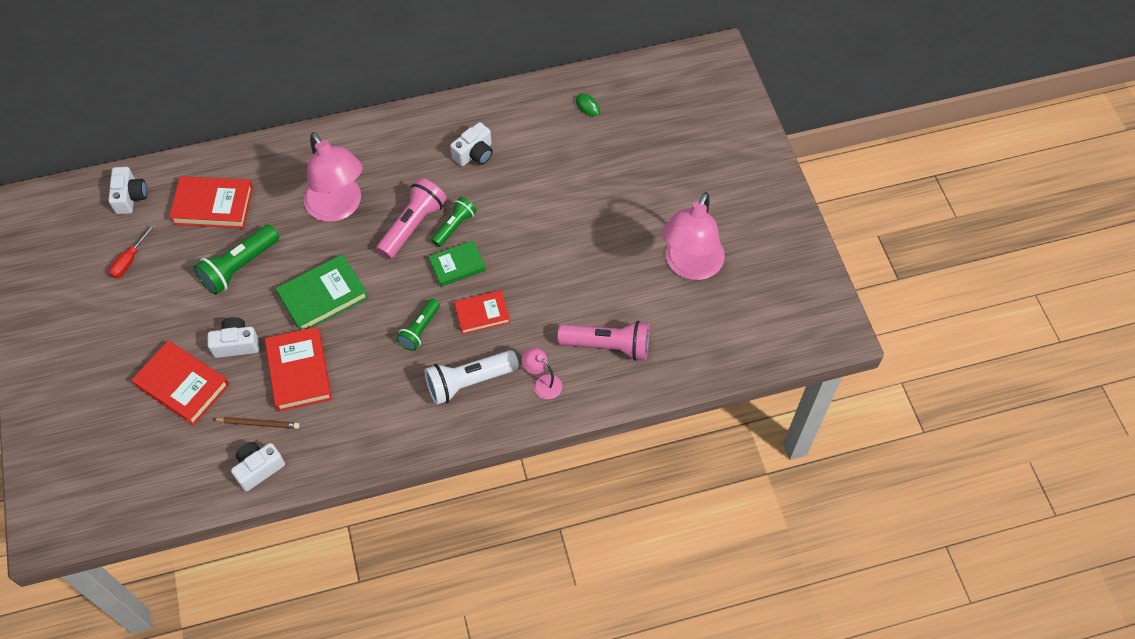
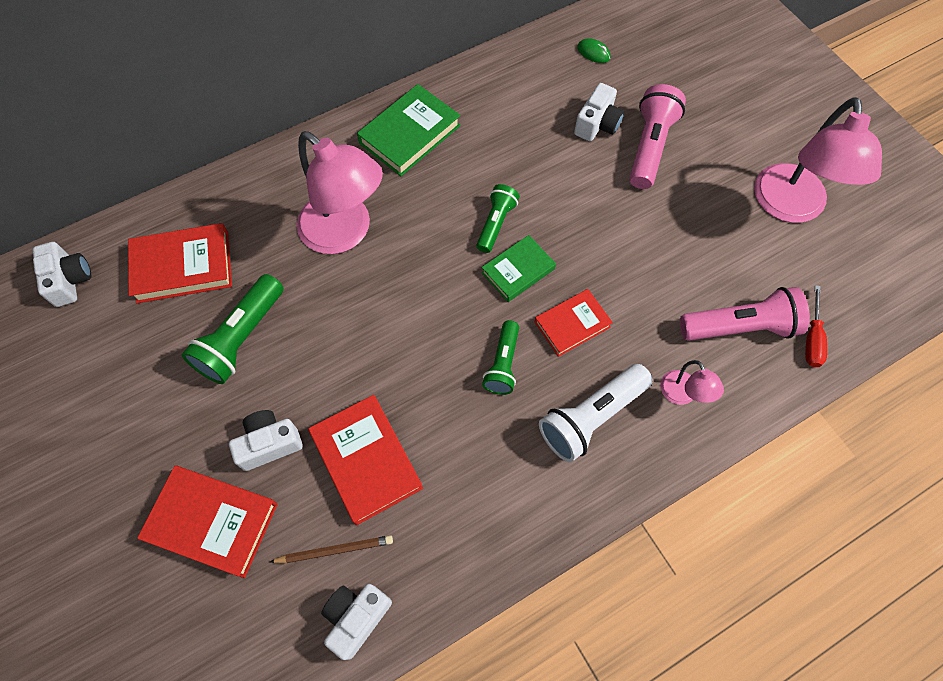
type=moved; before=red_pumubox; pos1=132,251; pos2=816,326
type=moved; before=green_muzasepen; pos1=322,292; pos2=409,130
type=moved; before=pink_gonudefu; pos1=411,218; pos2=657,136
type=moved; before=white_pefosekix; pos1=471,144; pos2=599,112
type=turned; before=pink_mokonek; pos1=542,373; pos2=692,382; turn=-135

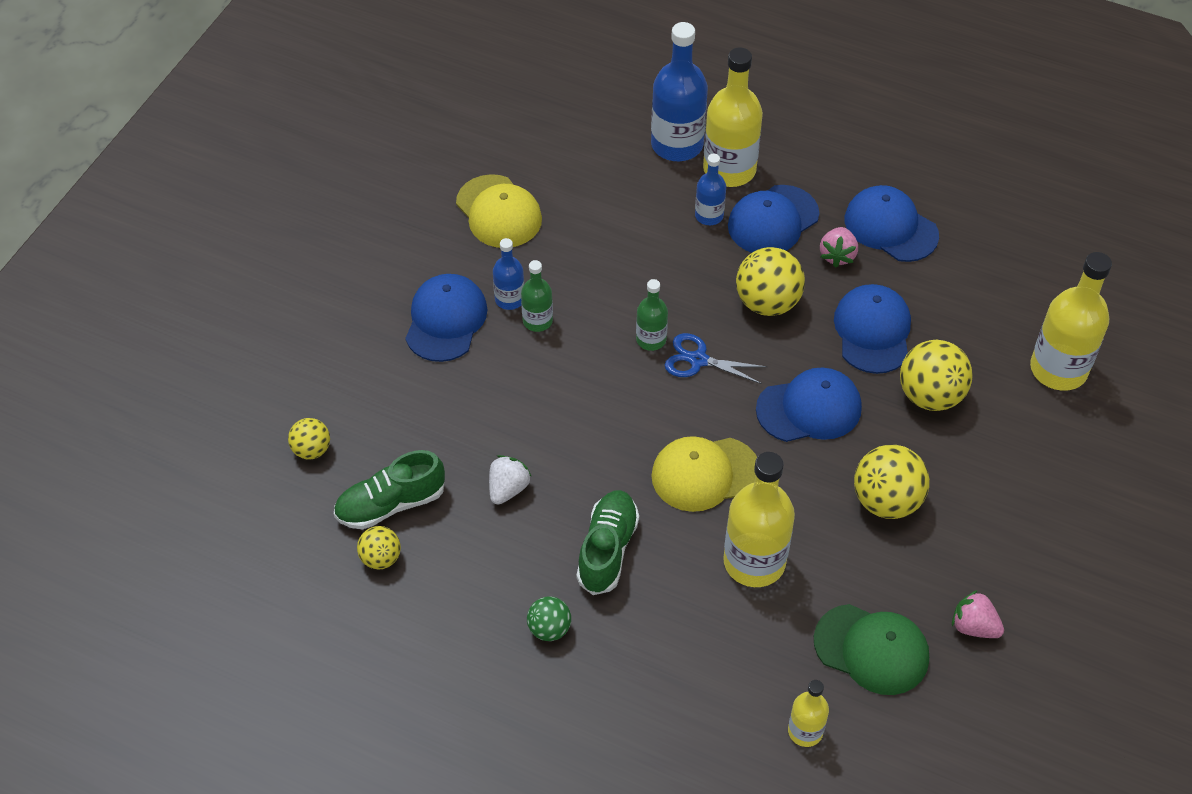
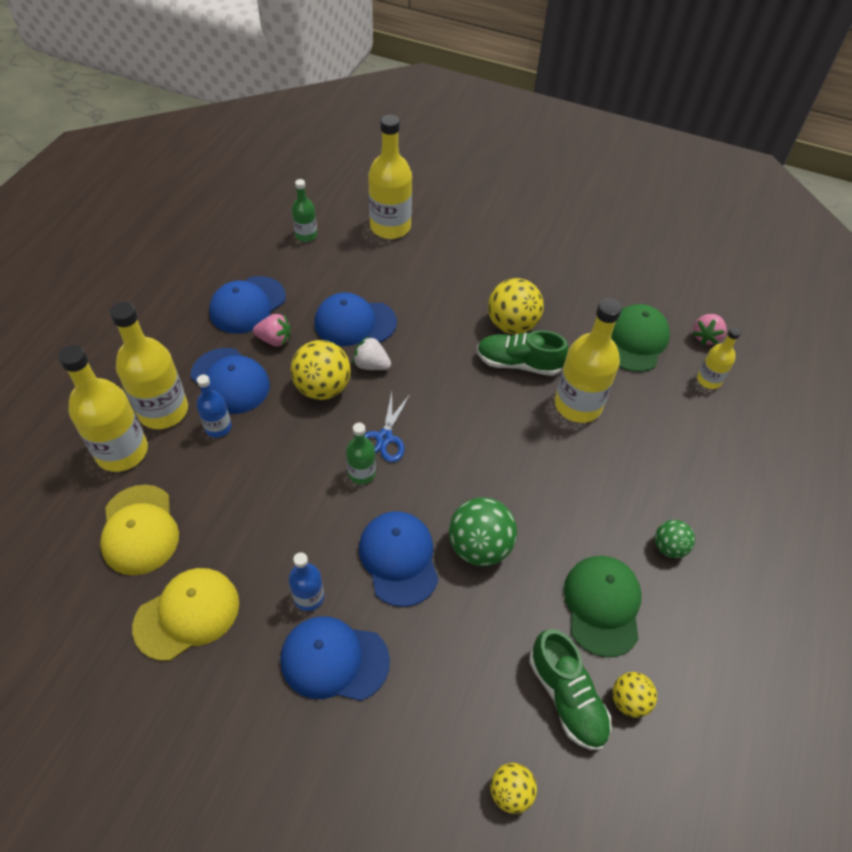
type=removed; before=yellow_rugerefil; pos1=936,375
type=added; after=green_rugerefil; pos2=483,531
type=added; after=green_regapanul; pos2=603,606
type=moved; before=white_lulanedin; pos1=510,480; pos2=372,353
type=moved; before=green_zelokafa; pos1=537,296; pos2=304,210
type=moved; before=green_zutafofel; pos1=608,542; pos2=523,353
type=moved; before=yellow_regapanul; pos1=704,474; pos2=139,530
type=moved; before=blue_regapanul; pos1=809,405; pos2=399,559
type=moved; before=pink_lulanedin; pos1=978,614; pos2=709,329
type=recoloured; before=blue_zelokafa; after=yellow_zelokafa; pos1=679,91; pos2=103,408

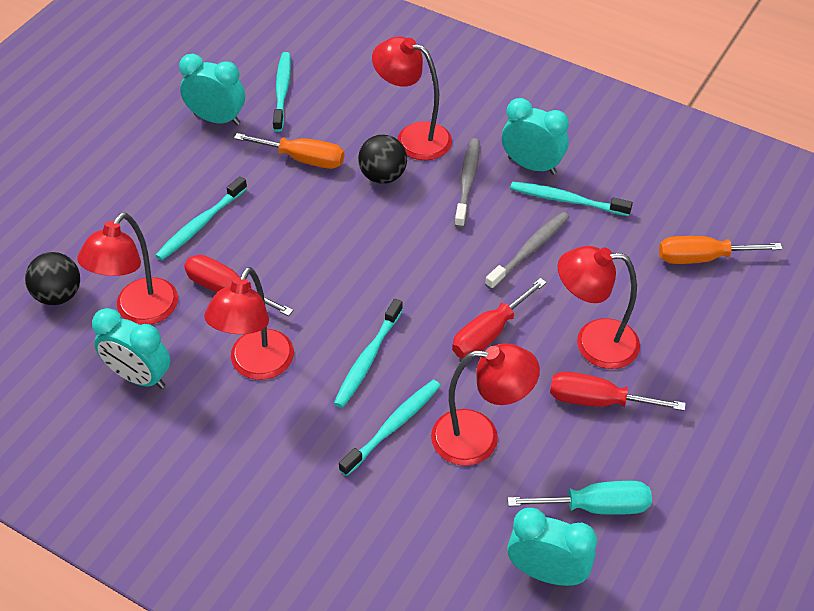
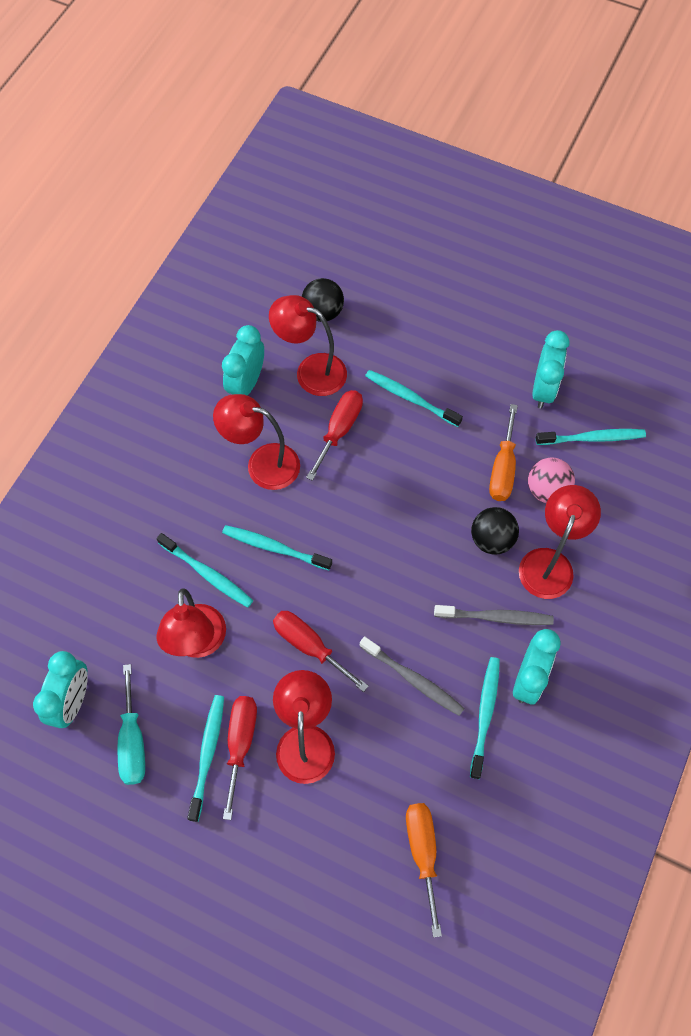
type=added; after=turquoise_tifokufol; pos2=205,758
type=added; after=pink_rugerefil; pos2=551,480

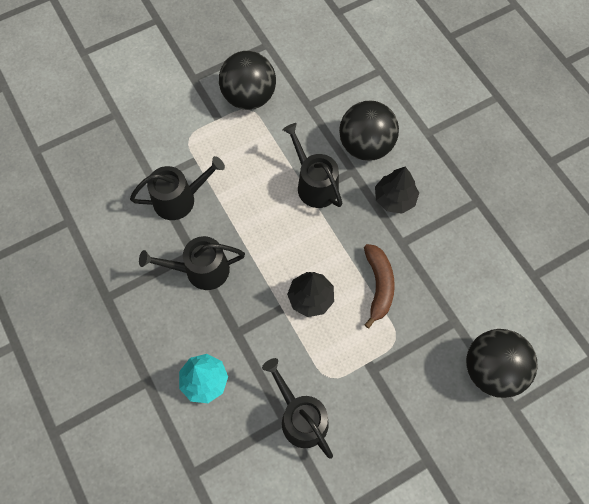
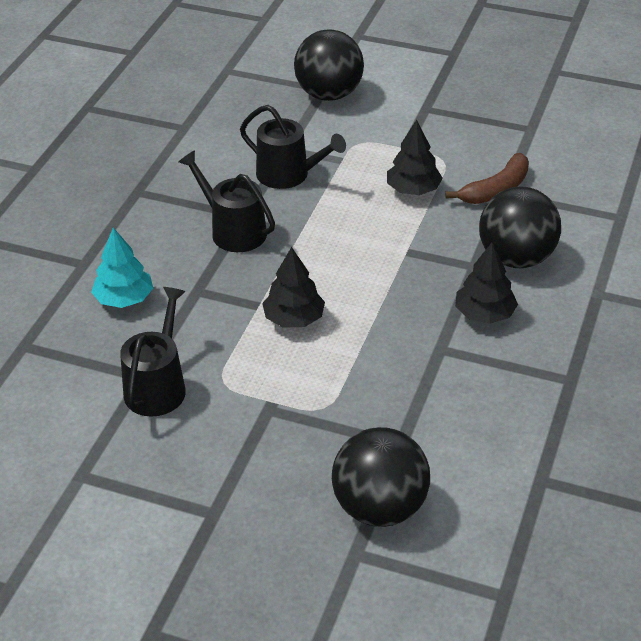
type=removed; before=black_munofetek; pos1=312,165
type=added; after=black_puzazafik; pos2=415,157
type=moved; before=black_rugerefil; pos1=247,80; pos2=329,65
type=moved; before=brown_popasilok; pos1=379,286; pos2=487,178

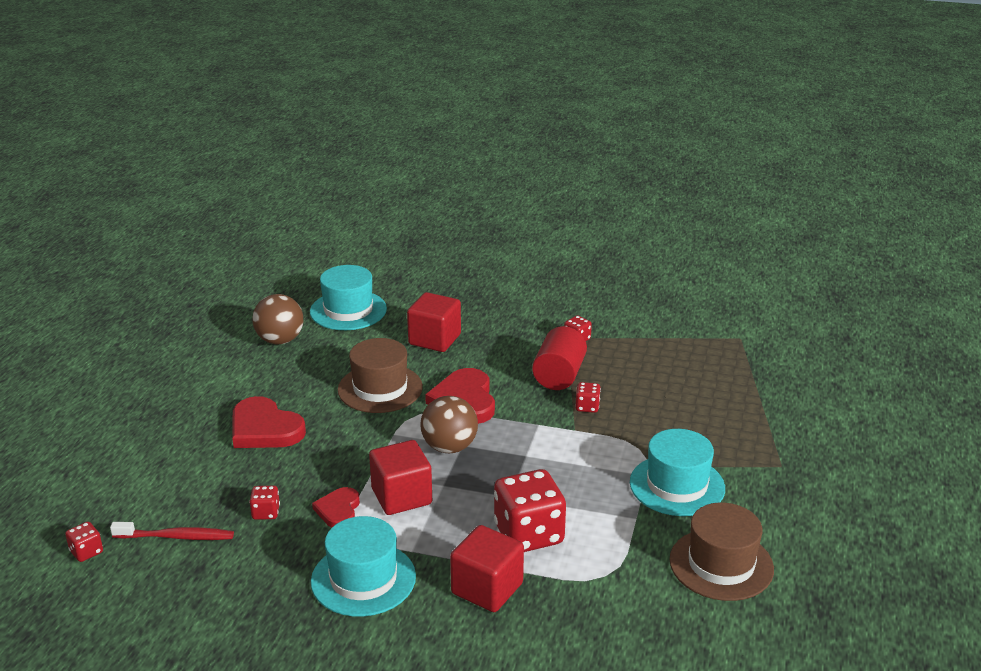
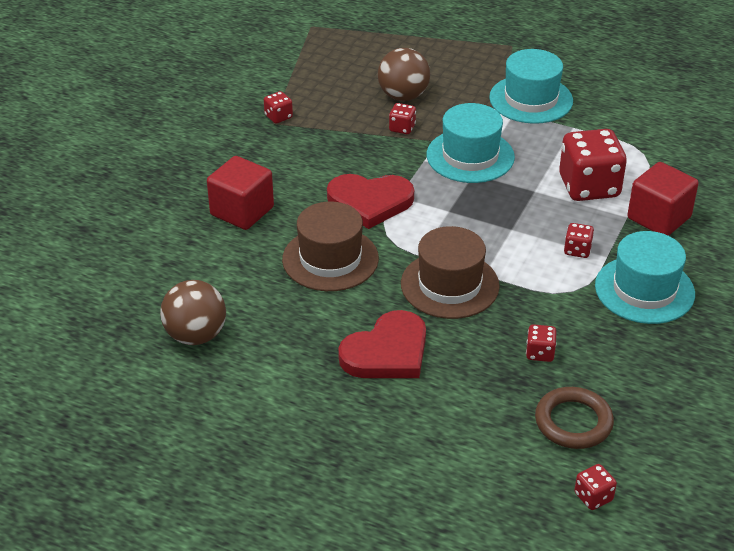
type=removed; before=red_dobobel; pos1=336,507
type=removed; before=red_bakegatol; pos1=400,477
type=removed; before=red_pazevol; pos1=559,358
type=added; after=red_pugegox; pos2=579,240
type=moved; before=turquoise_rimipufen; pos1=348,297; pos2=471,143
type=moved; before=brown_rugerefil; pos1=449,424; pos2=403,74
type=moved; before=brown_rimipufen; pos1=721,552; pos2=450,272
type=replaced; before=red_tifokufol; after=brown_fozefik; pos1=172,531; pos2=574,418

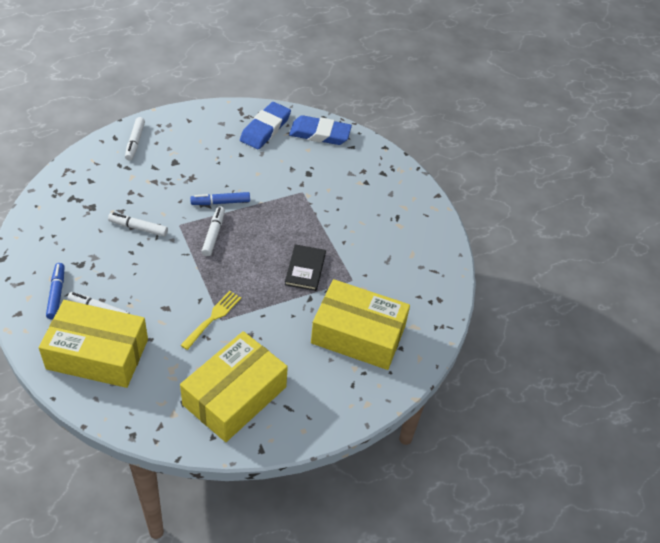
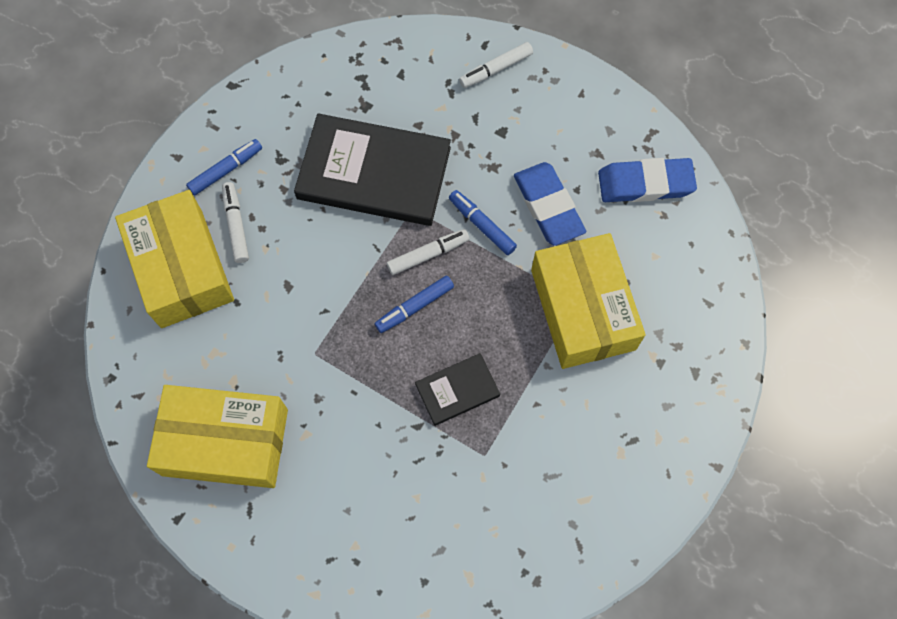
type=removed; before=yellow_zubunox; pos1=210,320
type=added; after=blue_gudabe; pos2=414,304
type=moved; before=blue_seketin; pos1=320,130; pos2=550,204
type=moved; before=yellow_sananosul; pos1=360,324; pos2=588,301
type=replaced; before=white_gudabe; after=black_muzasepen; pos1=138,225; pos2=372,169

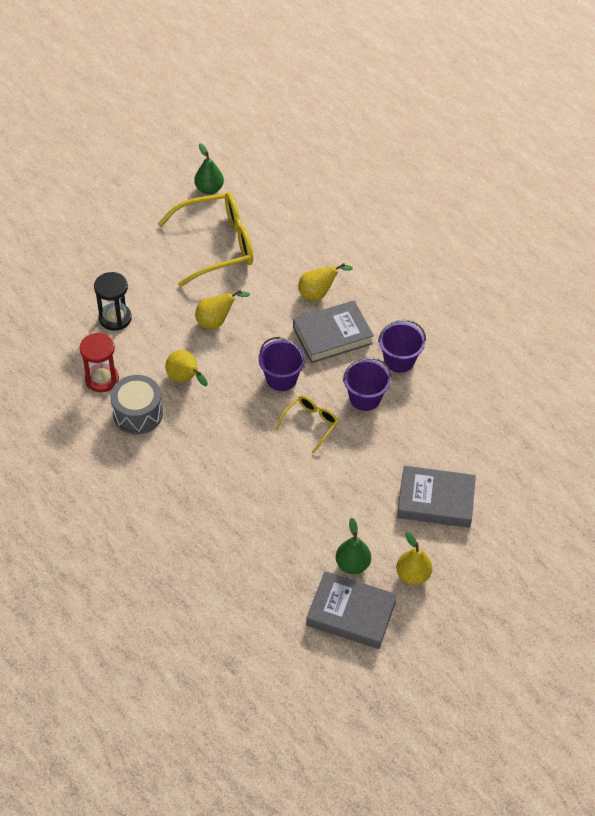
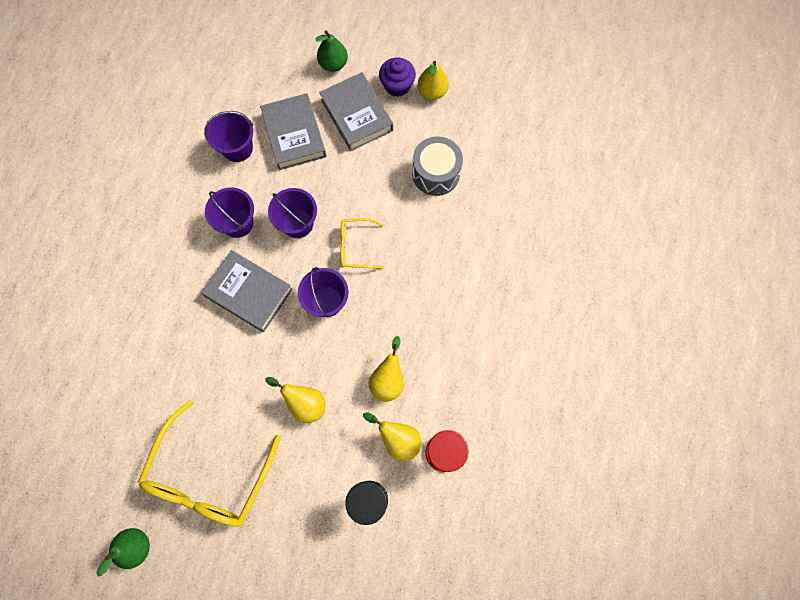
type=added; after=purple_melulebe; pos2=228,136
type=added; after=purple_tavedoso; pos2=397,77
type=moved; before=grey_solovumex; pos1=136,405; pos2=437,166
type=moved; before=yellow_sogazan; pos1=325,282; pos2=392,436
type=moved; before=grey_muzasepen; pos1=351,610; pos2=293,131
type=moved; before=green_sogazan; pos1=353,546; pos2=332,51
type=turned; before=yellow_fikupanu; pos1=205,239; pos2=209,463; turn=-105

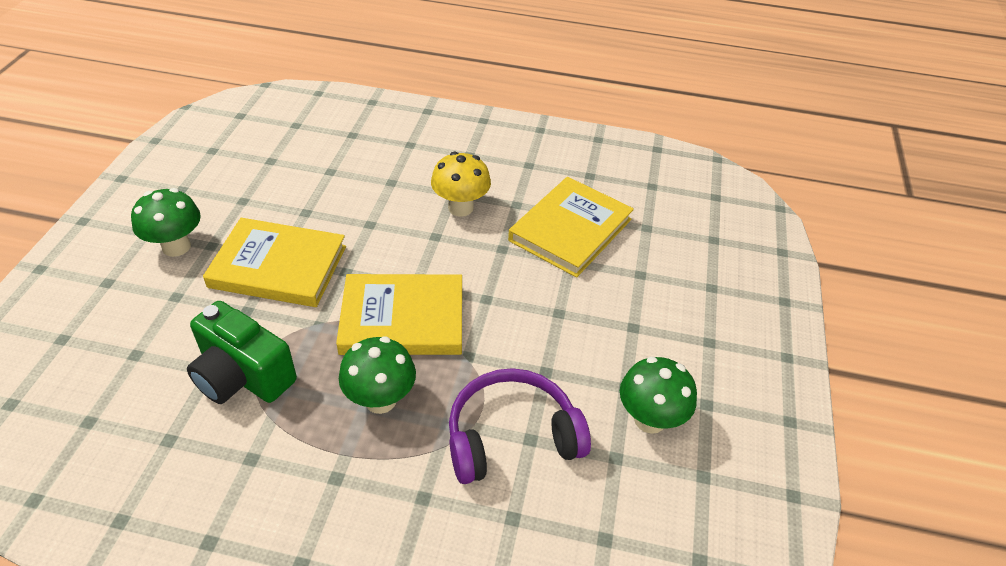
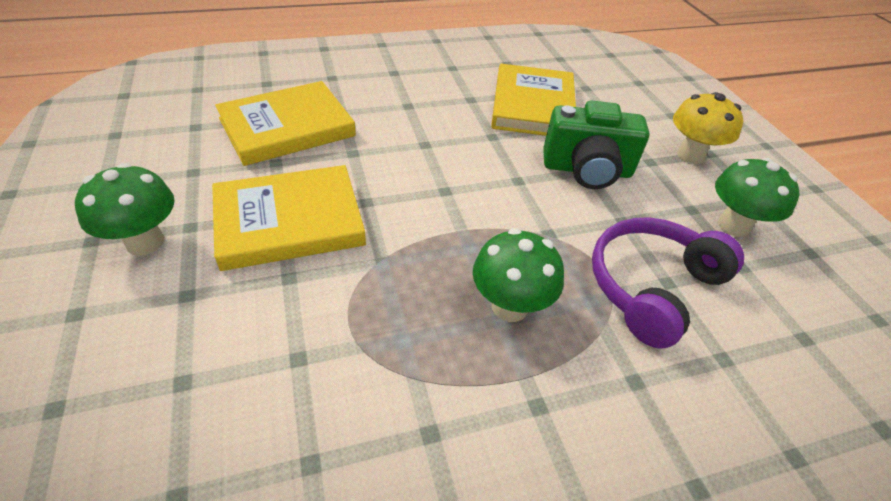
type=moved; before=green_pefosekix; pos1=242,352; pos2=596,144
type=moved; before=yellow_muzasepen; pos1=399,314; pos2=285,123
type=moved; before=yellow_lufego; pos1=461,184; pos2=708,128

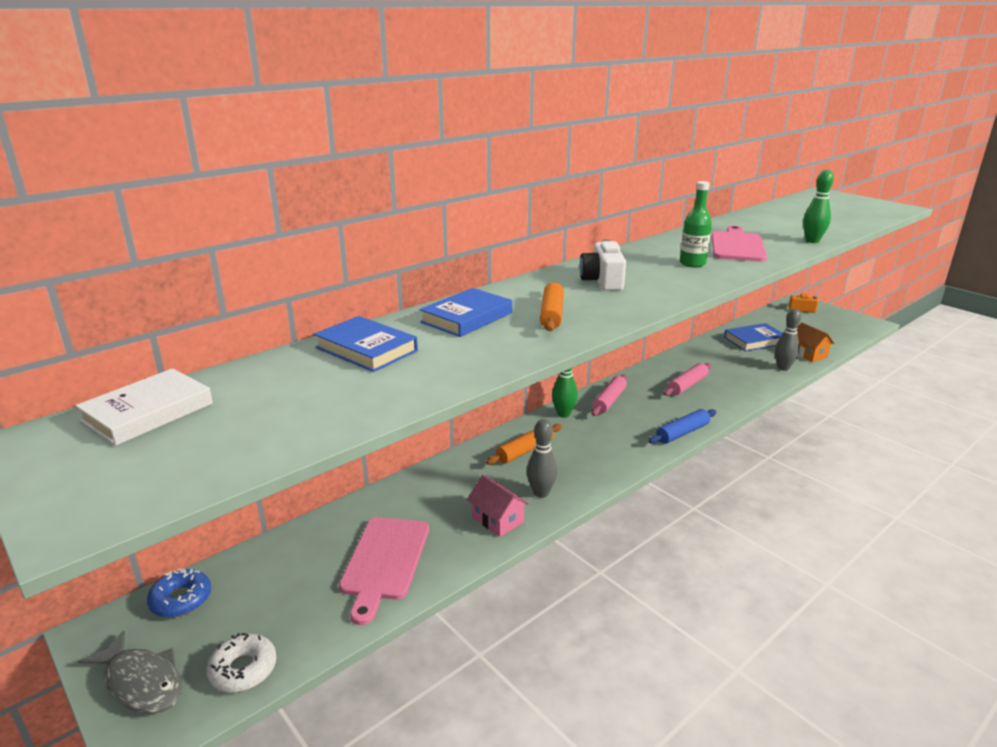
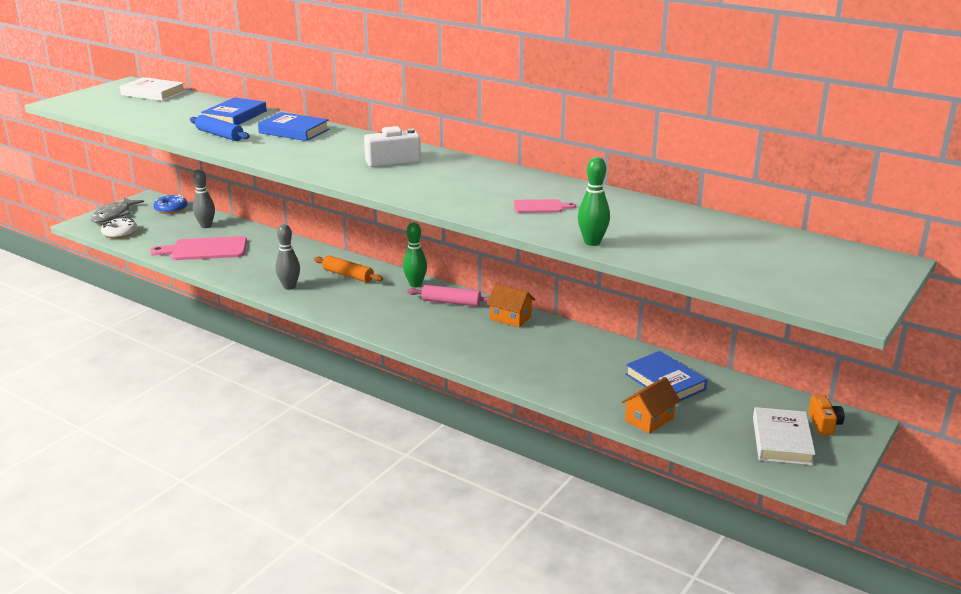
type=removed; before=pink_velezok; pos1=498,506
type=removed; before=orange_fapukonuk; pos1=552,306
type=removed; before=pink_fapukonuk; pos1=687,379
type=removed; before=green_zelokafa; pos1=696,224
type=added; after=orange_velezok; pos2=511,306
type=added; after=white_muzasepen; pos2=784,436
type=moved; before=blue_fapukonuk; pos1=682,426; pos2=220,128
type=moved; before=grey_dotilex; pos1=788,340; pos2=204,198
type=resized; before=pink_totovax; pos1=739,244; pos2=545,206; scale=0.5

